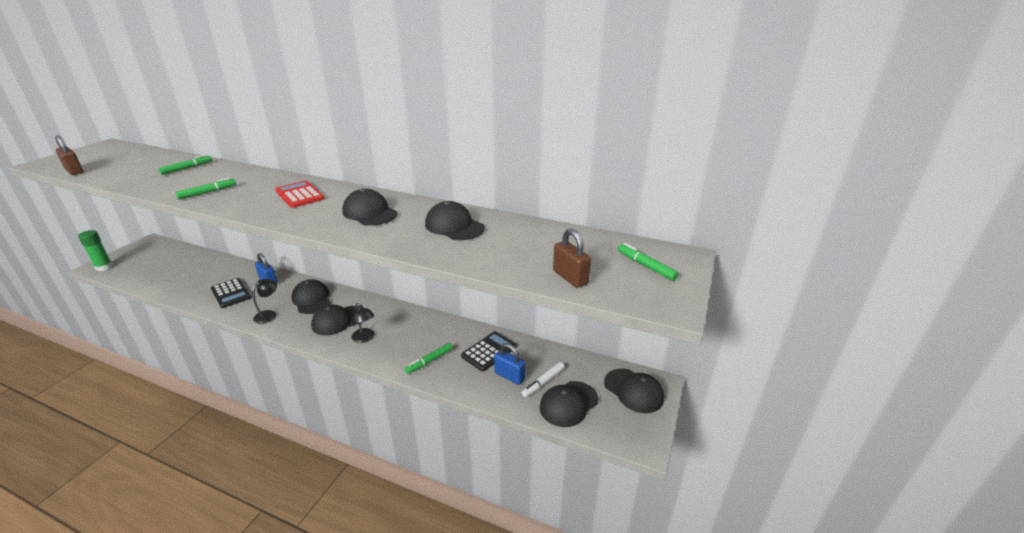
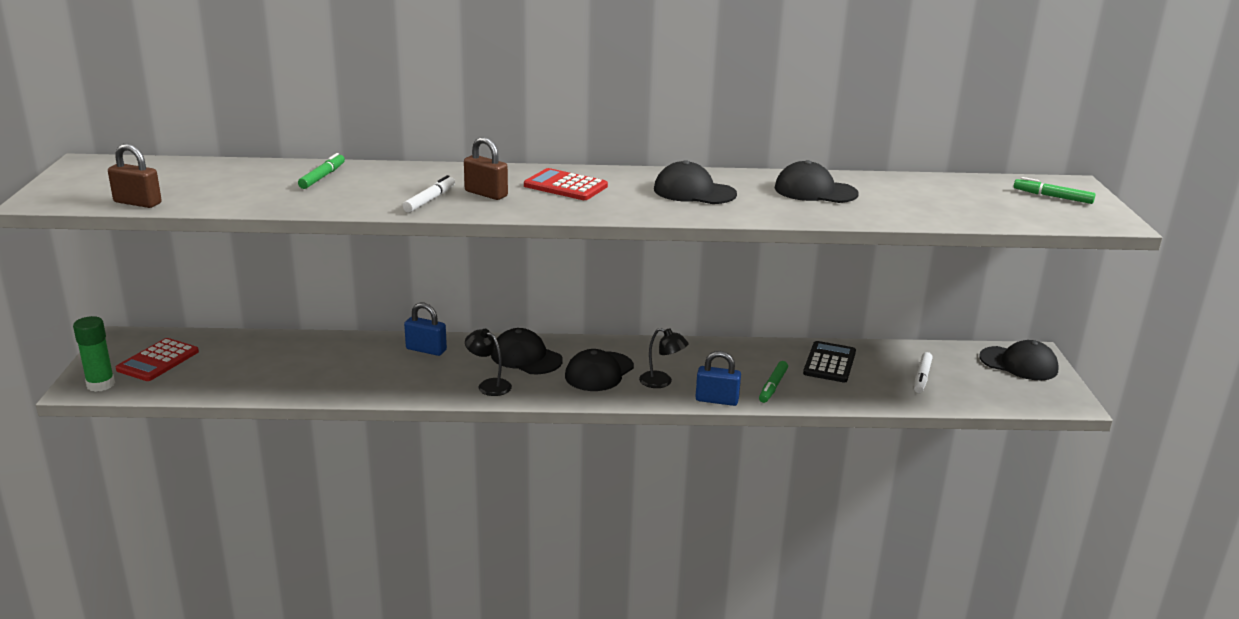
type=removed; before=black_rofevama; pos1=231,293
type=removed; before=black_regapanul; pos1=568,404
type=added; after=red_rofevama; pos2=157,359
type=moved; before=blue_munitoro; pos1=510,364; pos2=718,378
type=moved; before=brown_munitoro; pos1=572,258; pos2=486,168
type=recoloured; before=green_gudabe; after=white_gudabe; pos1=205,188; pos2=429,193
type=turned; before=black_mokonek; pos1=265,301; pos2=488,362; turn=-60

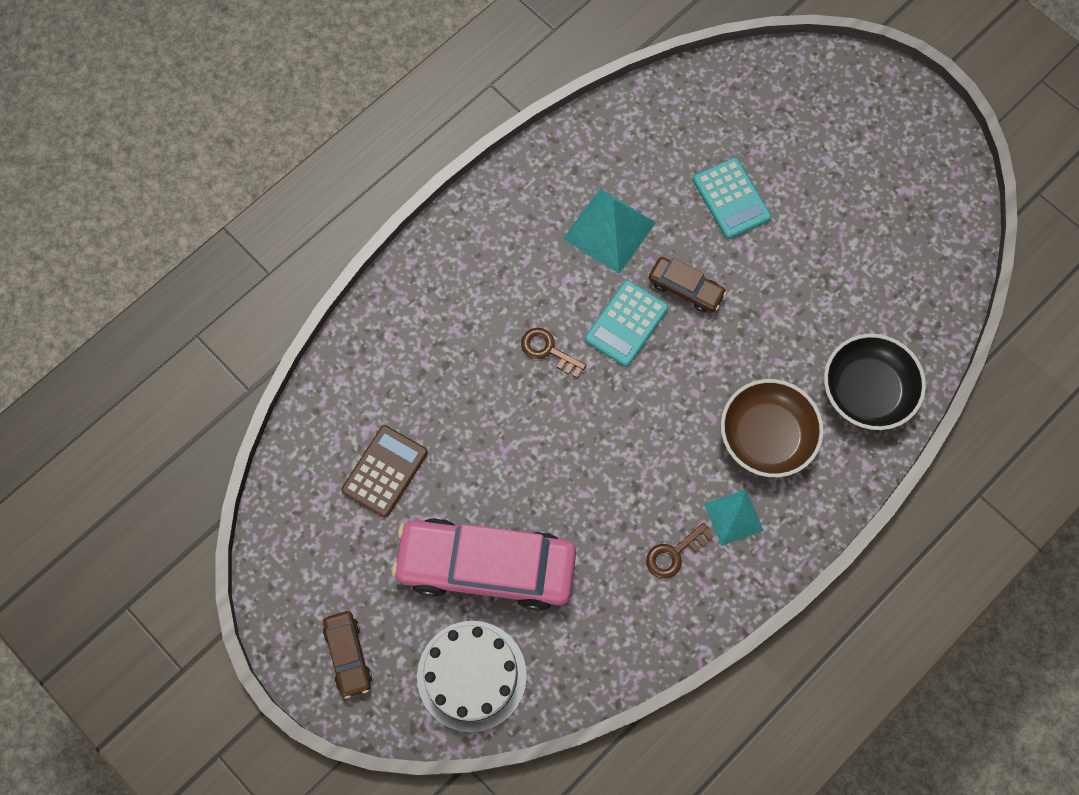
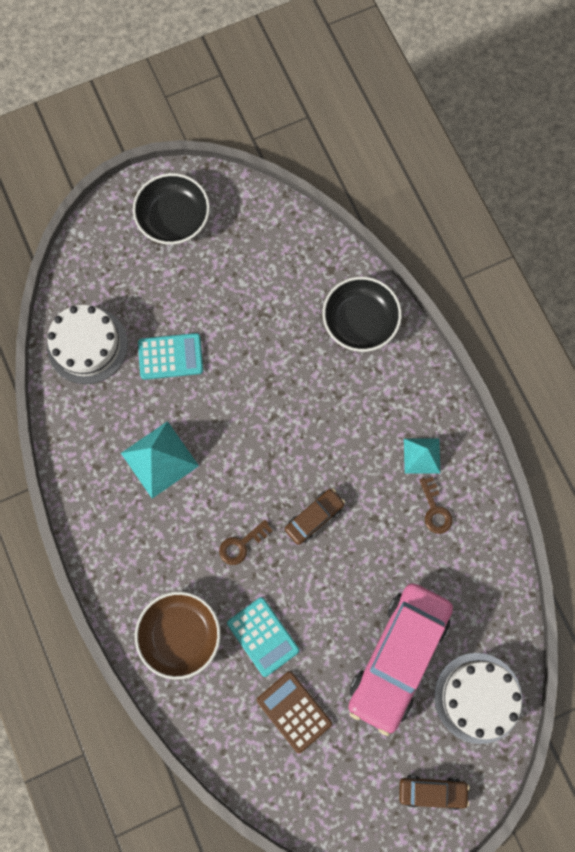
type=added; after=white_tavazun; pos2=87,344
type=added; after=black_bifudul; pos2=171,209
type=moved; before=turquoise_rofevama; pos1=626,323; pos2=263,637
type=moved; before=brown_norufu; pos1=688,285; pos2=315,516
type=moved; before=brown_bifudul; pos1=772,428; pos2=178,635

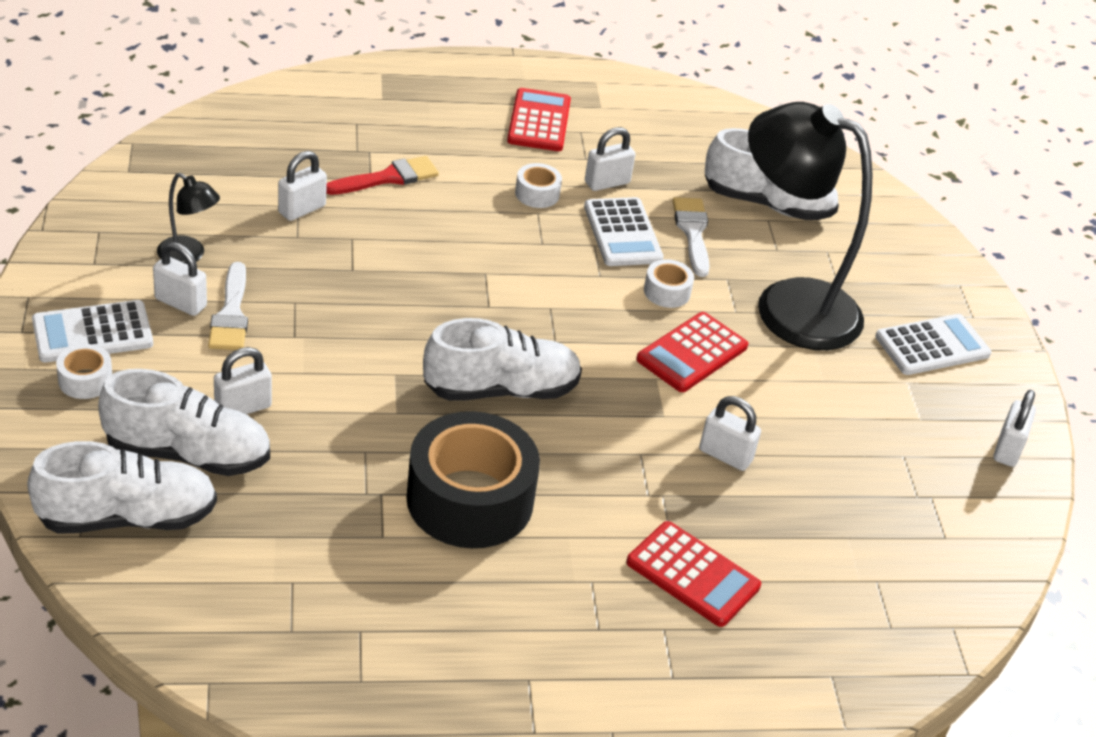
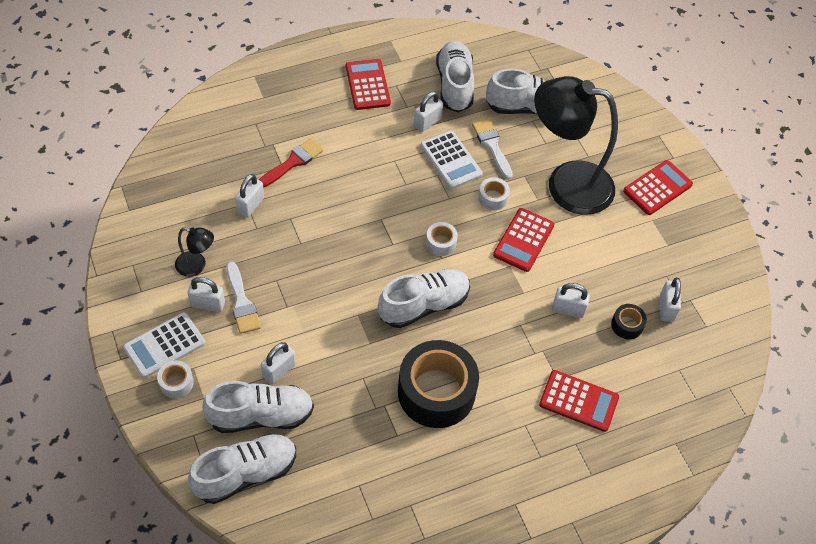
type=added; after=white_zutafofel; pos2=455,76
type=added; after=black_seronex; pos2=629,321
type=moved; before=white_seronex; pos1=538,185; pos2=442,239
type=moved; before=white_munitoro; pos1=1014,428; pos2=670,300
type=recoloured; before=white_rofevama; after=red_rofevama; pos1=933,344; pos2=658,187

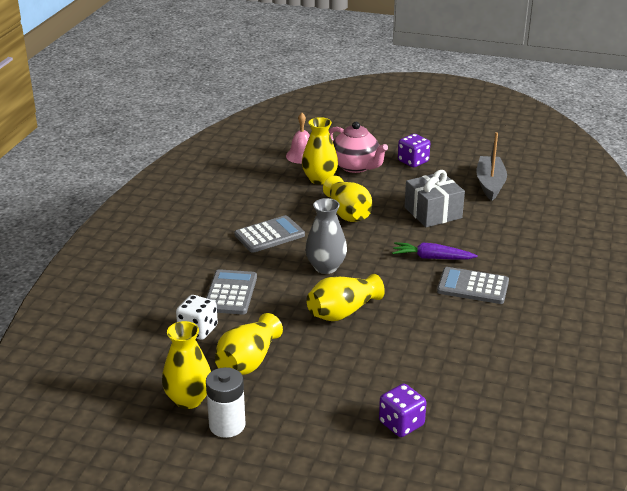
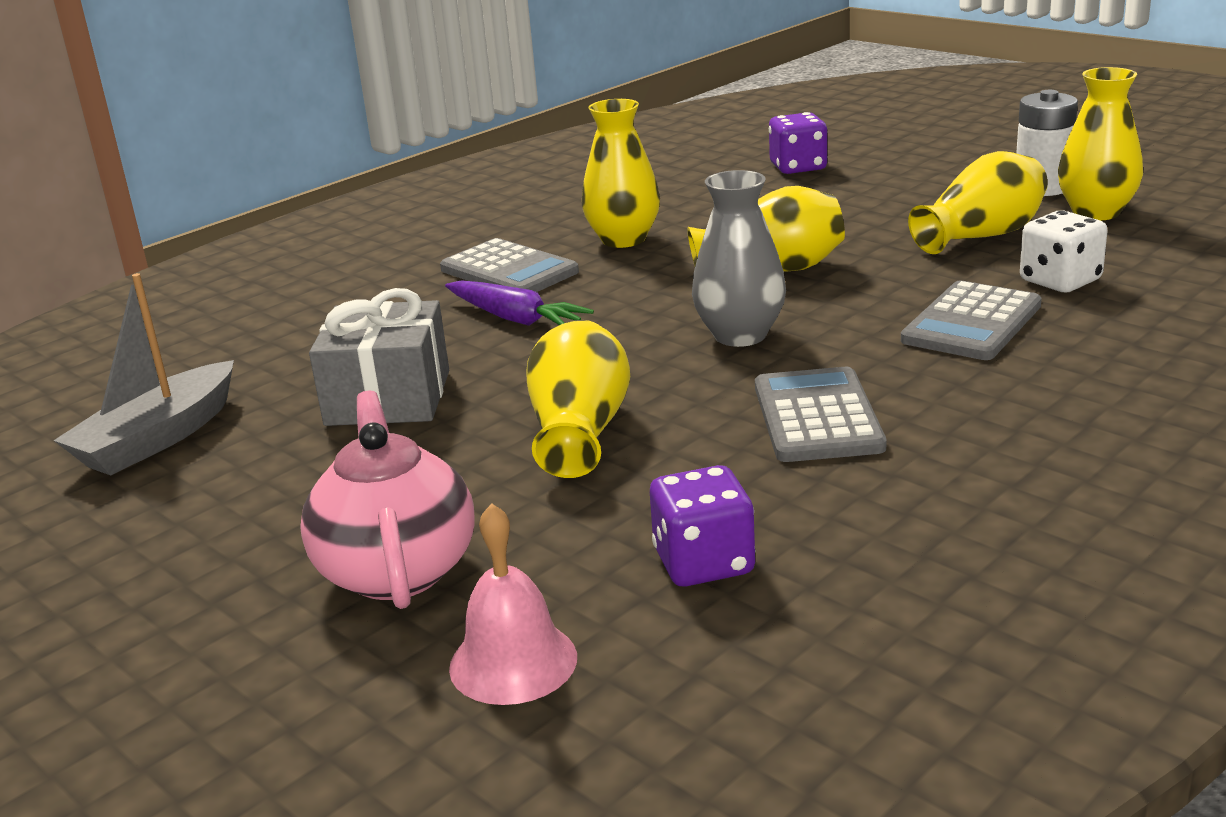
type=moved; before=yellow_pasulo; pos1=320,151; pos2=621,173
type=moved; before=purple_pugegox; pos1=414,150; pos2=703,526
type=turned; before=grey_rofevama; pos1=269,234; pos2=821,414; turn=90

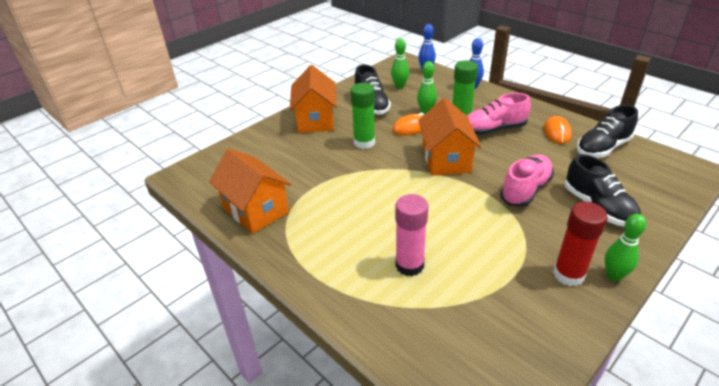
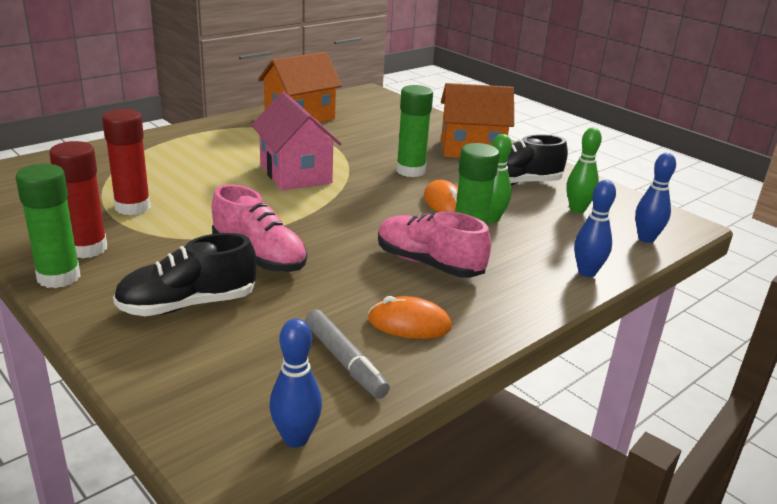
type=removed; before=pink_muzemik; pos1=411,235
type=removed; before=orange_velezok; pos1=449,137
type=added; after=red_muzemik; pos2=126,162
type=added; after=pink_velezok; pos2=296,141
type=added; after=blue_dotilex; pos2=295,383
type=replaced; before=black_zutafofel; after=grey_gudabe; pos1=607,131; pos2=347,354
type=replaced; before=green_dotilex; after=green_muzemik; pos1=625,247; pos2=48,226
type=turned; before=pink_zutafofel; pos1=499,114; pos2=434,244; turn=-45

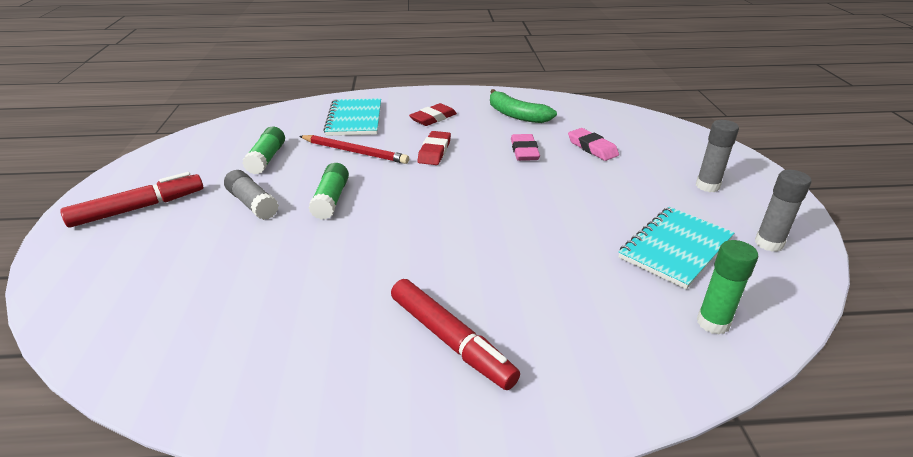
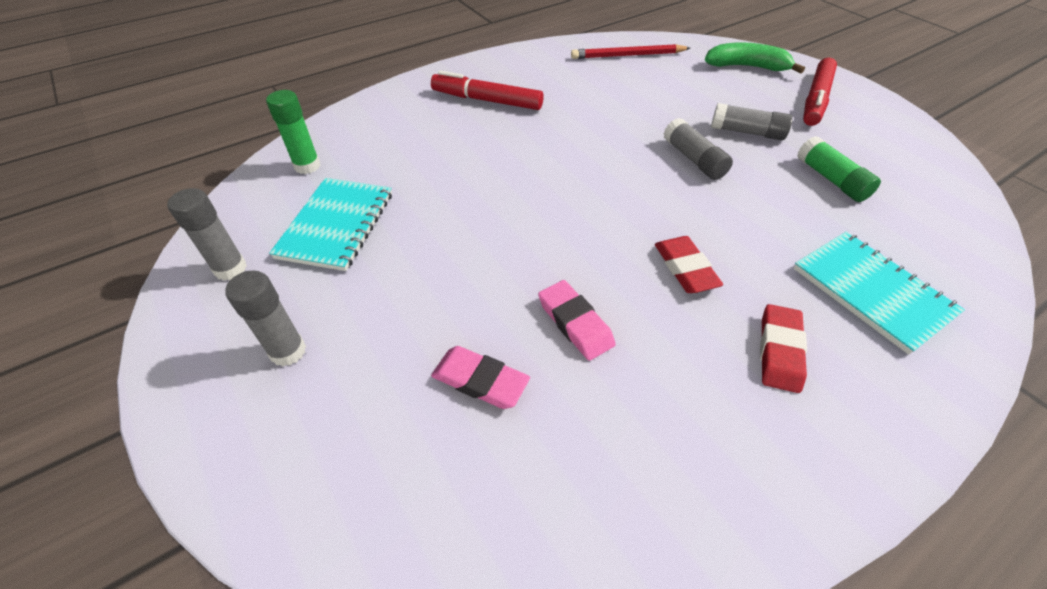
type=moved; before=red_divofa; pos1=354,149; pos2=630,51
type=moved; before=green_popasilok; pos1=523,106; pos2=755,58
type=recoloured; before=green_muzemik; after=grey_muzemik; pos1=328,191; pos2=698,149

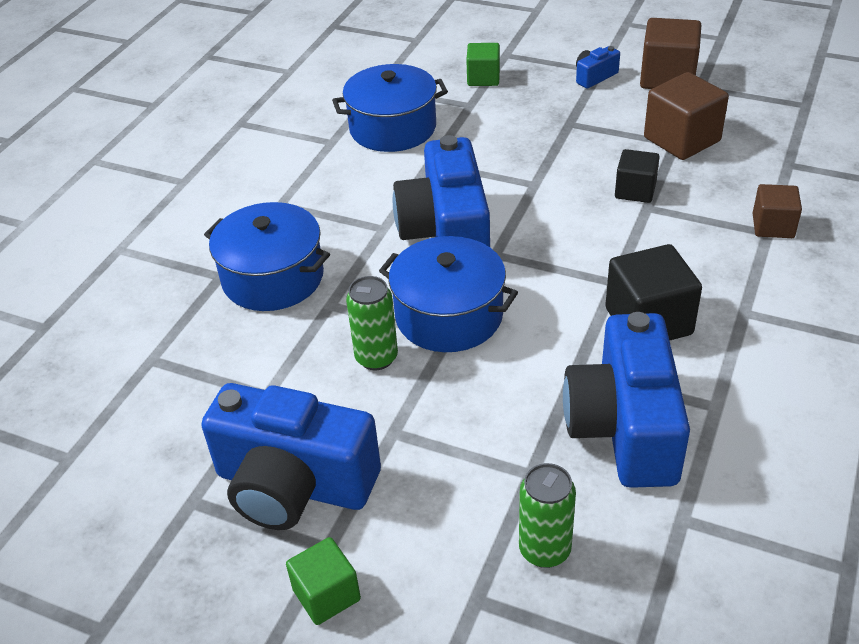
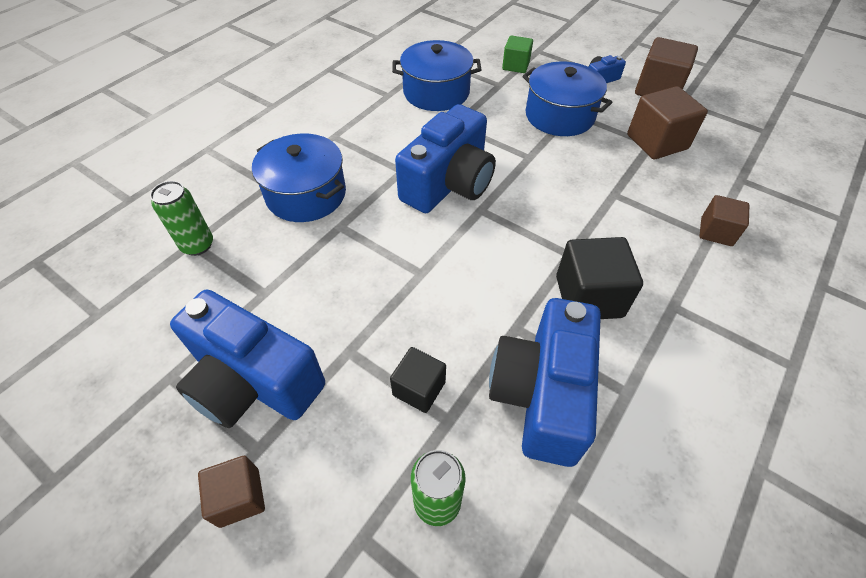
type=moved; before=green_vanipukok; pos1=372,323; pos2=181,218
type=moved; before=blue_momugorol; pos1=448,294; pos2=567,99
type=moved; before=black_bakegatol; pos1=637,176; pos2=418,380
type=recoloured; before=green_bakegatol; after=brown_bakegatol; pos1=323,581; pos2=231,492
type=turned; before=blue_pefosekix; pos1=441,191; pos2=445,158; turn=-150

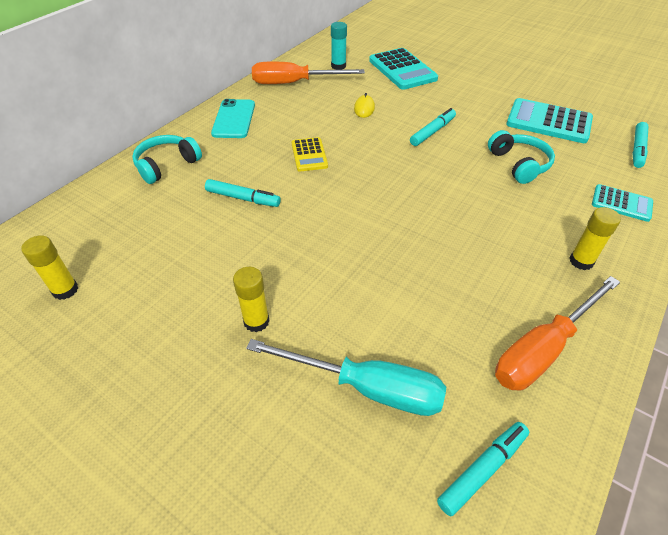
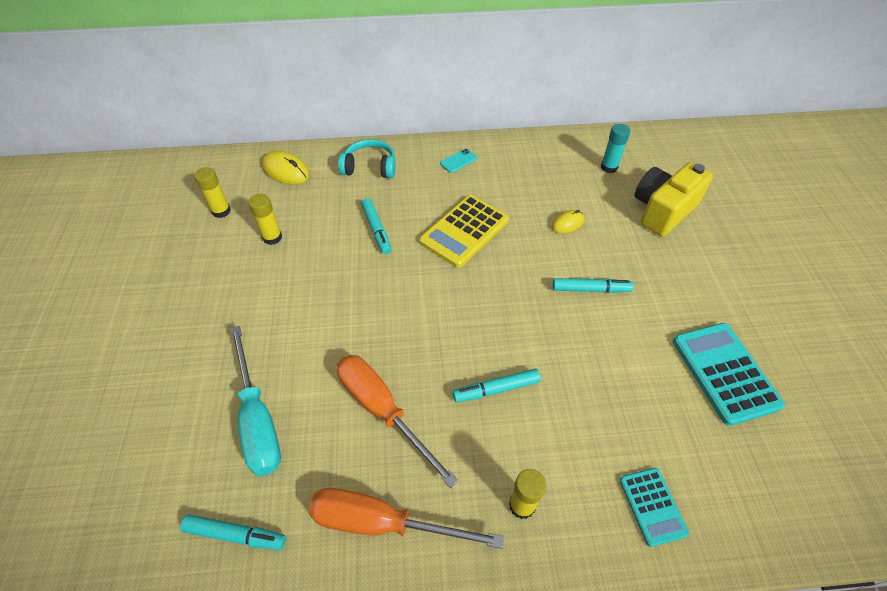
type=removed; before=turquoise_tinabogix; pos1=521,157
type=added; after=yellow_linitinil; pos2=285,167
type=moved; before=yellow_muzemik; pos1=251,299; pos2=265,219
type=moved; before=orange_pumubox; pos1=308,73; pos2=397,421
type=moved; before=turquoise_gudabe; pos1=641,145; pos2=497,385
type=replaced; before=turquoise_rofevama; after=yellow_pefosekix; pos1=403,69; pos2=673,199
type=resized; before=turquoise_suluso; pos1=233,118; pos2=458,161; scale=0.56
type=resized; before=yellow_rofevama; pos1=310,154; pos2=464,231; scale=1.71

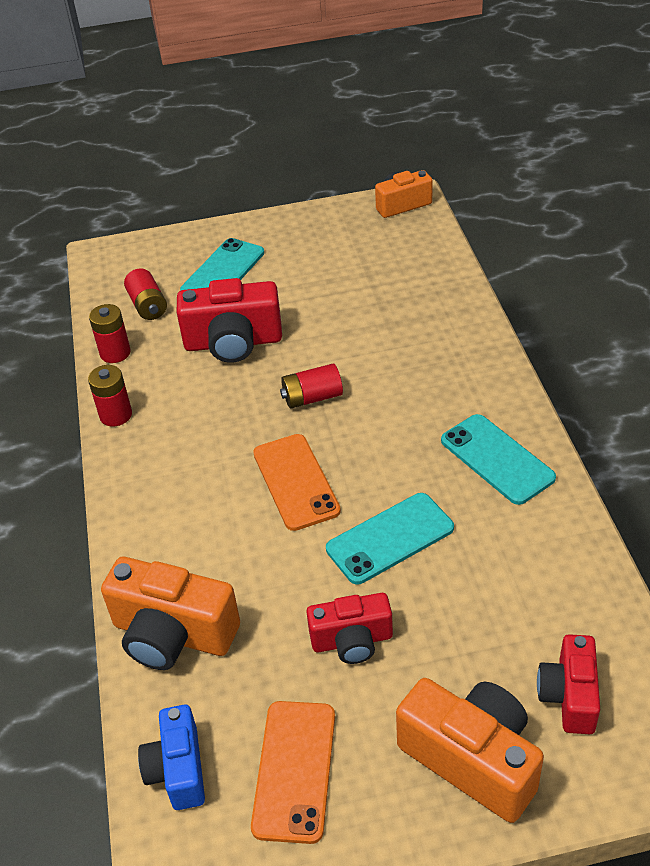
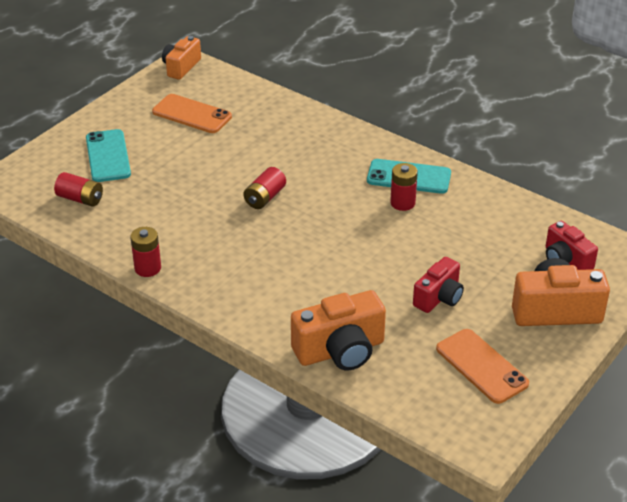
type=removed; before=blue_pefosekix; pos1=171,757
type=removed; before=red_pefosekix; pos1=229,320
type=removed; before=turquoise_suluso; pos1=390,538
type=moved; before=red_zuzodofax; pos1=110,333; pos2=404,187
type=moved; before=orange_suluso; pos1=297,482; pos2=192,113

